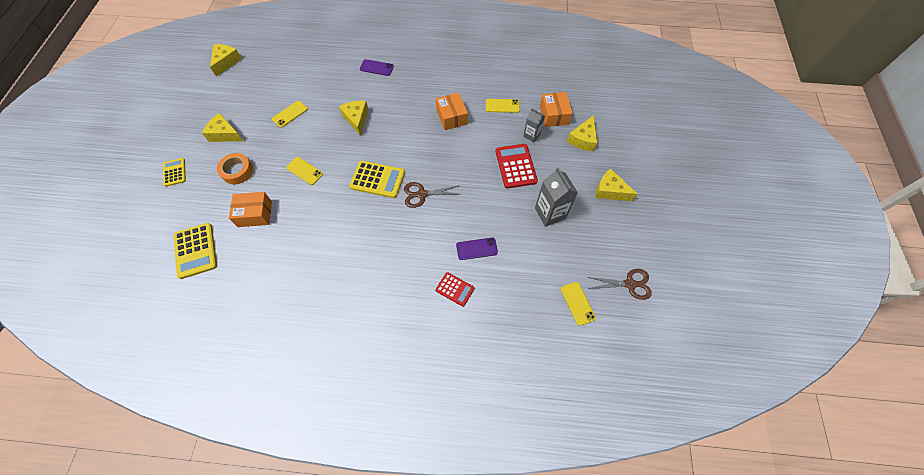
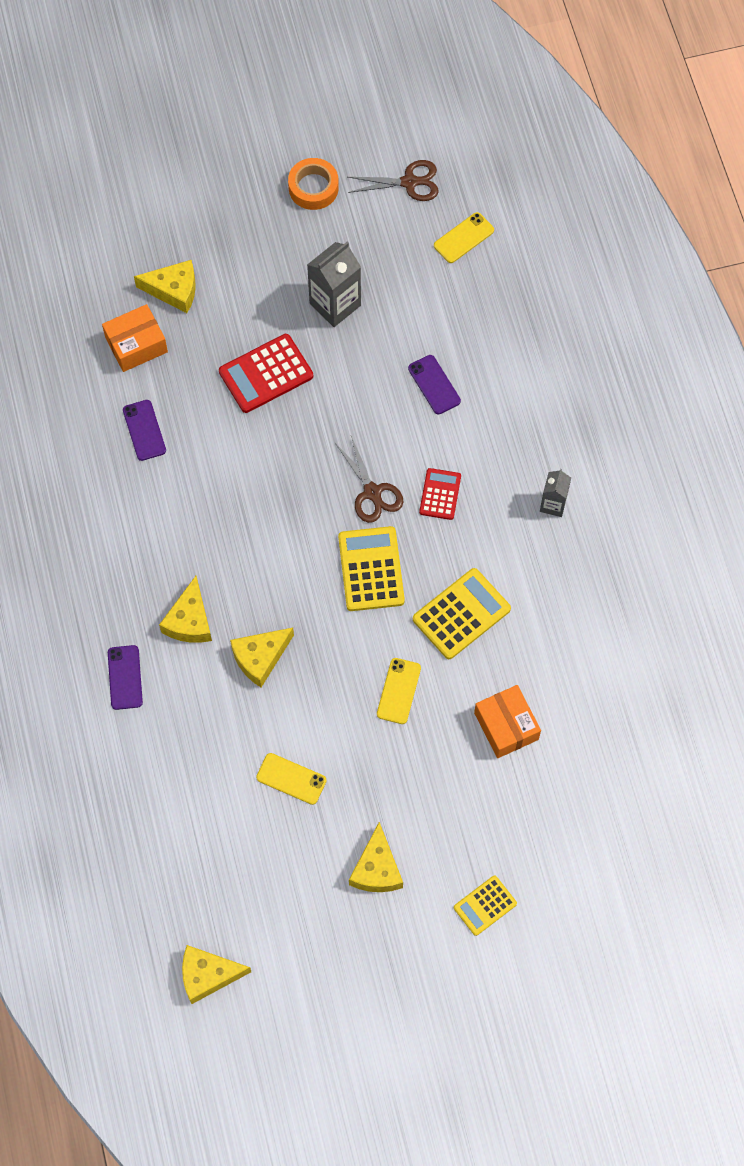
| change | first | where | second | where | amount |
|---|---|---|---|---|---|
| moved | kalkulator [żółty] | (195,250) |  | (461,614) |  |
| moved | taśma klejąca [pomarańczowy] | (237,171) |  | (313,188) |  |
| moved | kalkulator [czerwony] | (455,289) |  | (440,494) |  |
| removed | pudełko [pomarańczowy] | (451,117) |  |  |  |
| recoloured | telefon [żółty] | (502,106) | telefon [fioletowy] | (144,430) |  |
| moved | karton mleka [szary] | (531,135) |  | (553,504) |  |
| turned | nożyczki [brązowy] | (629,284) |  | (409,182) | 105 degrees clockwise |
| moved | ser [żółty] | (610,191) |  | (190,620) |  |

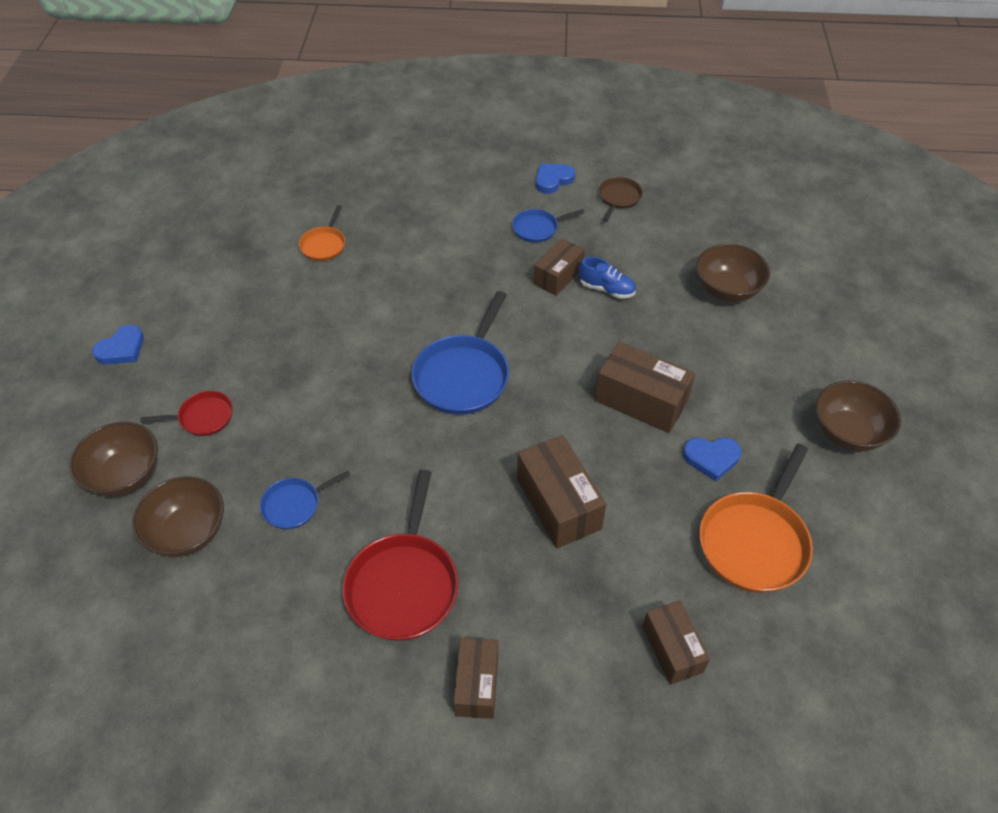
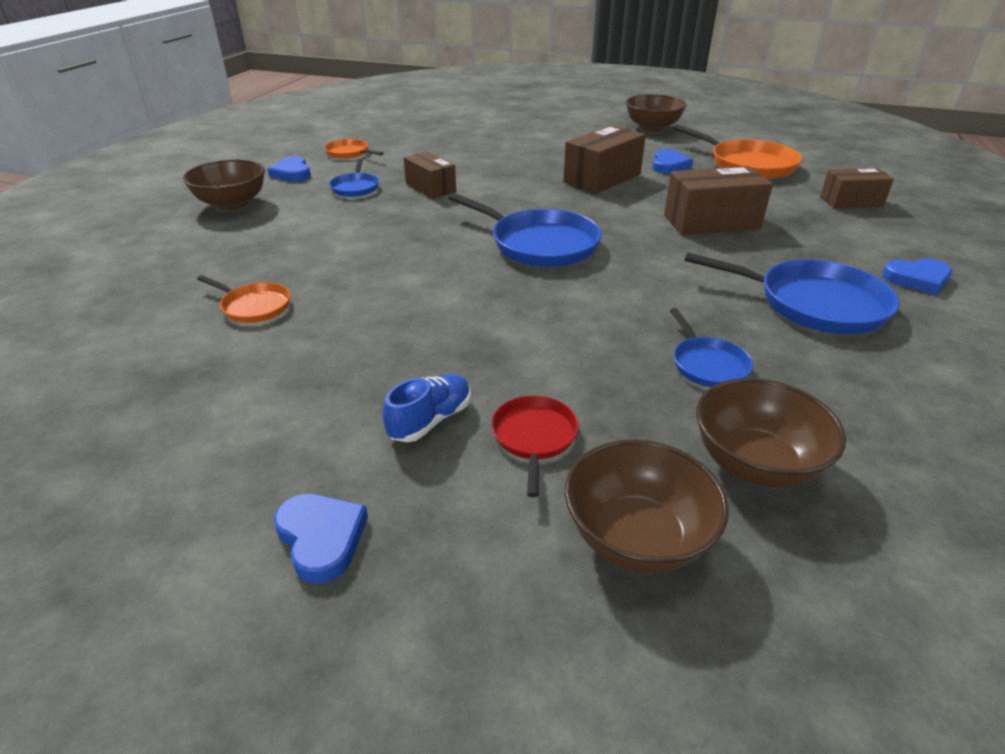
| change | first | where | second | where | amount |
|---|---|---|---|---|---|
| recoloured | patelnia [czerwony] | (403,585) | patelnia [niebieski] | (814,304) |  |
| replaced | pudełko [brązowy] | (477,684) | serce [niebieski] | (917,279) |  |
| moved | but [niebieski] | (606,289) |  | (430,420) |  |
| recoloured | patelnia [brązowy] | (618,198) | patelnia [pomarańczowy] | (349,153) |  |
| moved | miska [brązowy] | (727,290) |  | (232,204) |  |

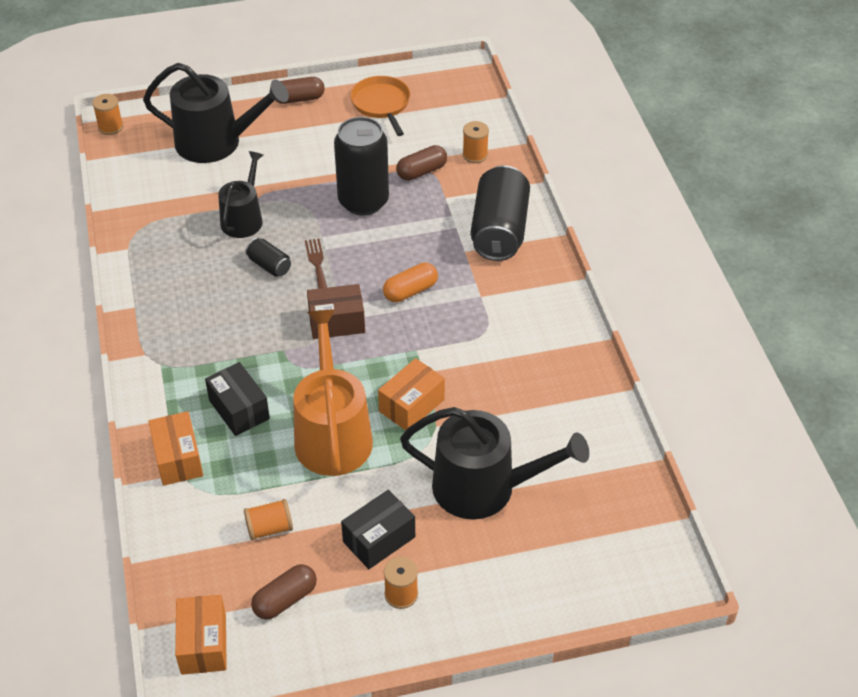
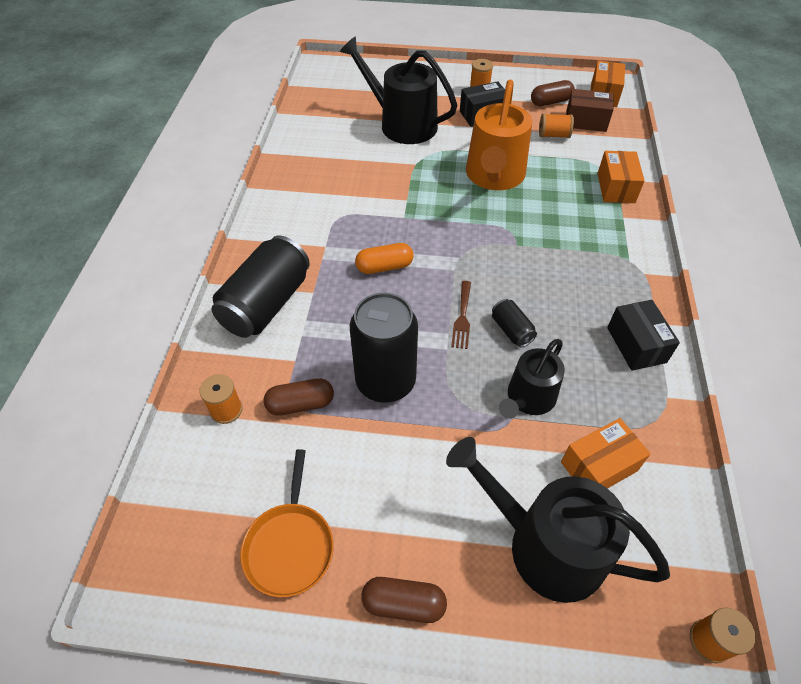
| change | first | where | second | where | amount |
|---|---|---|---|---|---|
| moved | pudełko [czarny] | (239,409) |  | (636,345) |  |
| moved | pudełko [brązowy] | (336,322) |  | (586,121) |  |
| moved | pudełko [pomarańczowy] | (411,405) |  | (599,466) |  |

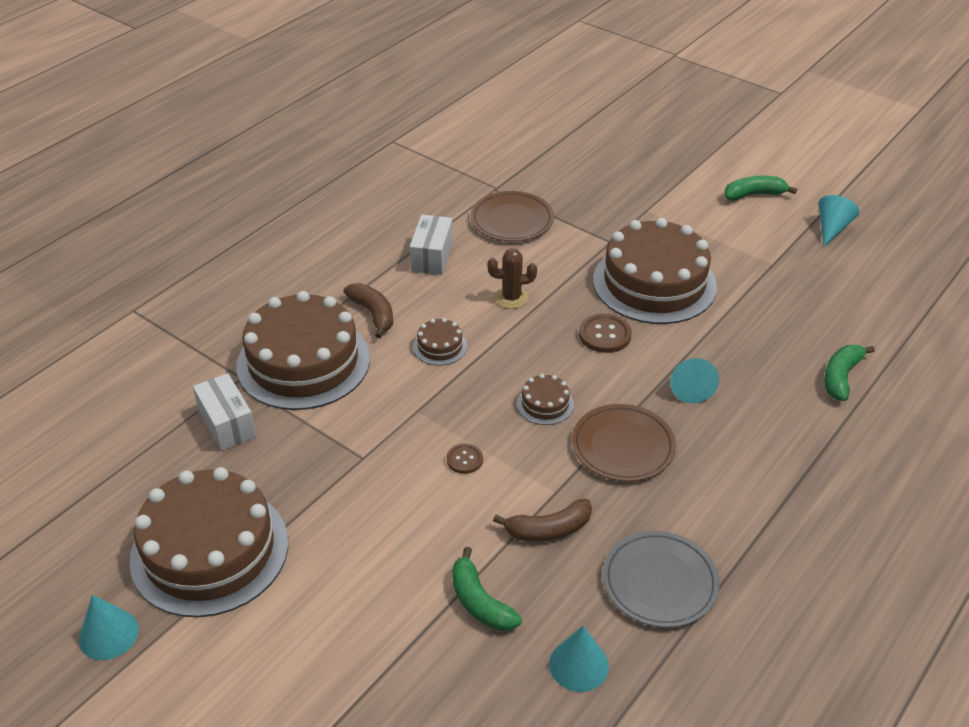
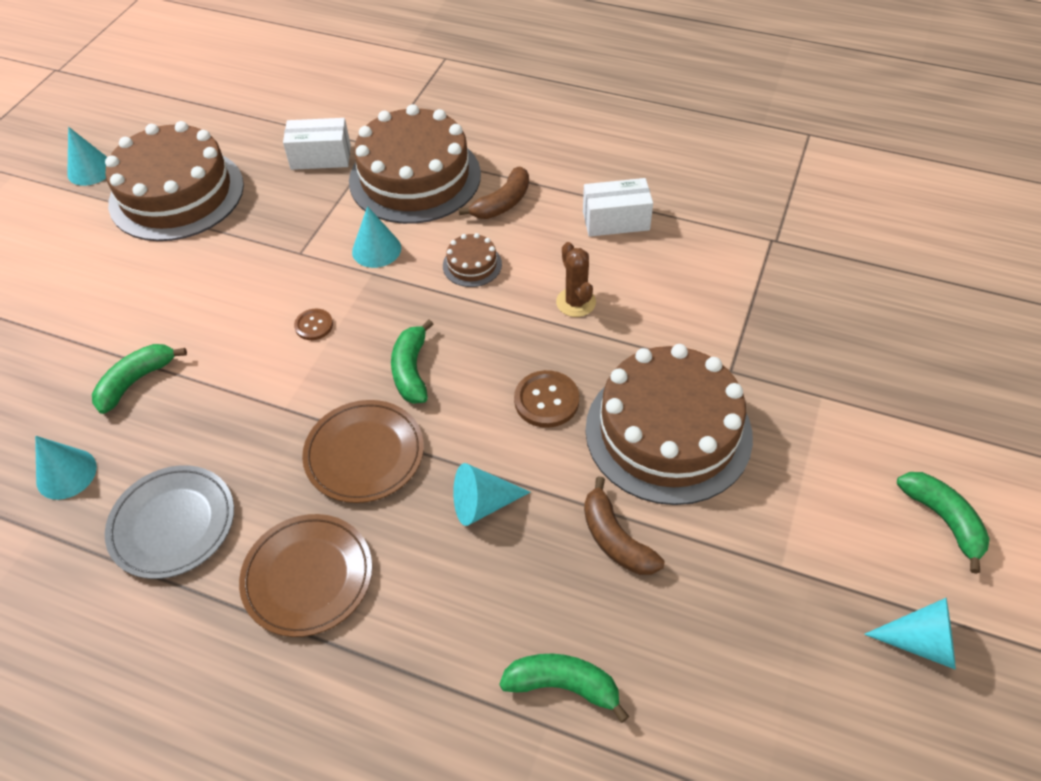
| change | first | where | second | where | amount |
|---|---|---|---|---|---|
| turned | pudełko [biały] | (227,424) |  | (321,157) | 45 degrees clockwise |
| moved | talerz [brązowy] | (512,220) |  | (308,577) |  |
| moved | banan [brązowy] | (548,529) |  | (615,539) |  |
| replaced | tort [brązowy] | (545,404) | banan [zielony] | (411,371) |  |
| added |  |  | stożek [turkusowy] | (376,249) |  |

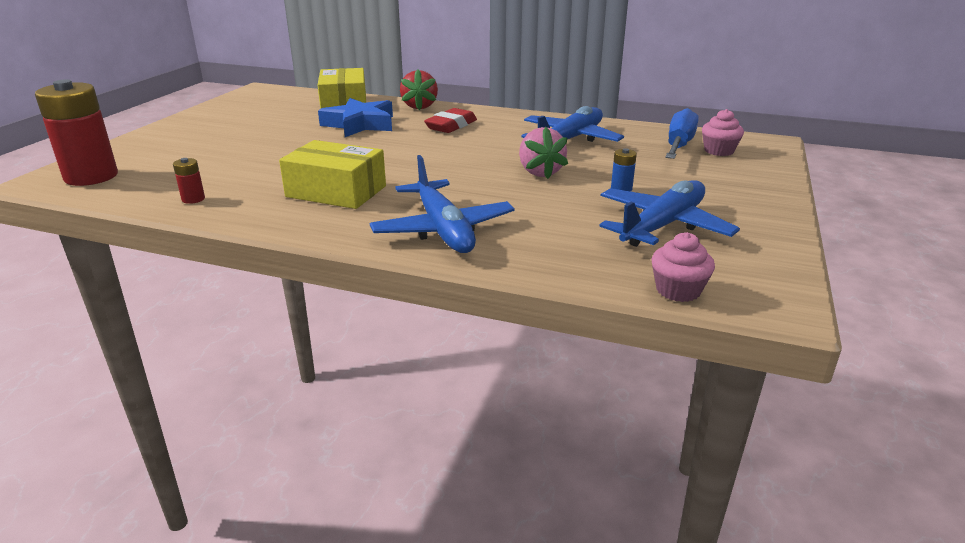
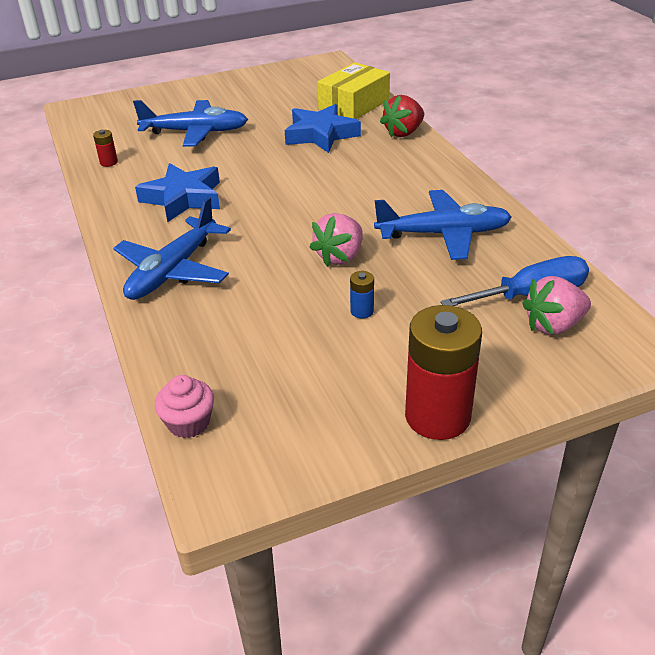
| change | first | where | second | where | amount |
|---|---|---|---|---|---|
| moved | bateria [czerwony] | (91,177) |  | (437,416) |  |
| replaced | pudełko [żółty] | (336,191) | gwiazda [niebieski] | (183,198) |  |
| removed | gumka do mazania [czerwony] | (451,126) |  |  |  |
| moved | samolot [niebieski] | (662,226) |  | (195,132) |  |
| replaced | muffinka [różowy] | (718,151) | truskawka [różowy] | (553,325) |  |

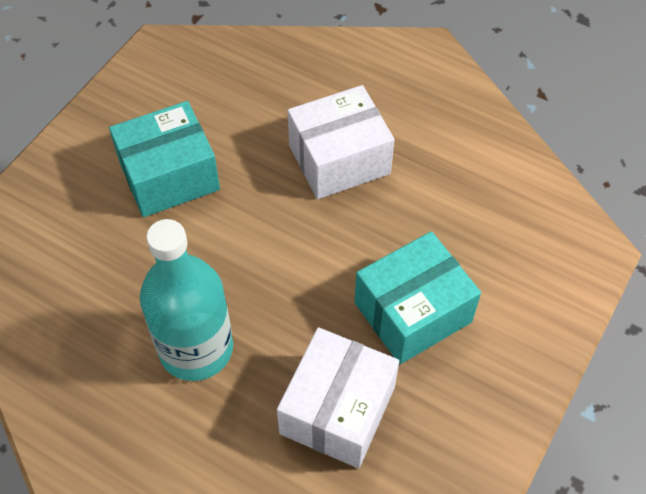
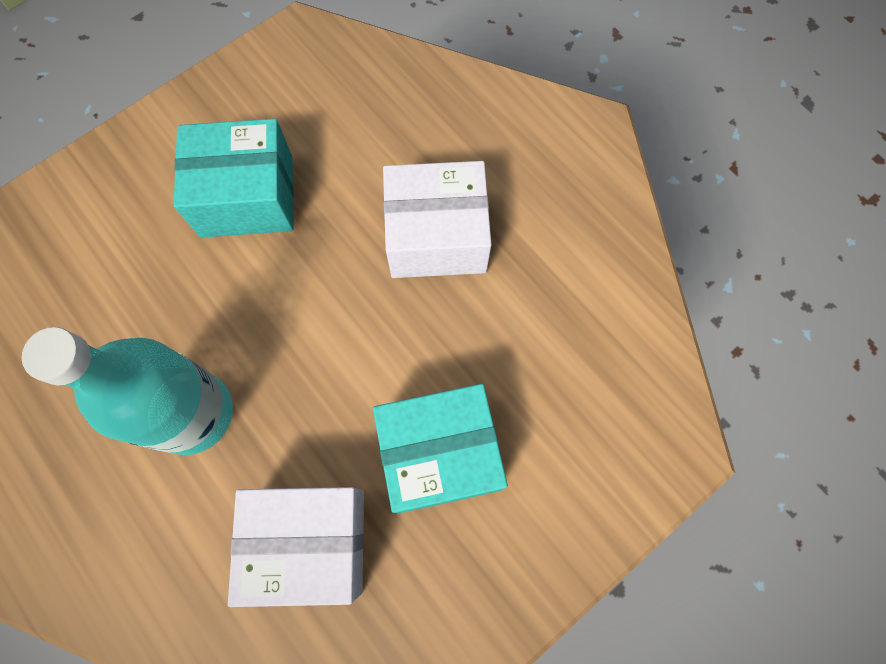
| change | first | where | second | where | amount |
|---|---|---|---|---|---|
| turned | pudełko [biały] | (337,410) |  | (309,542) | 45 degrees clockwise |

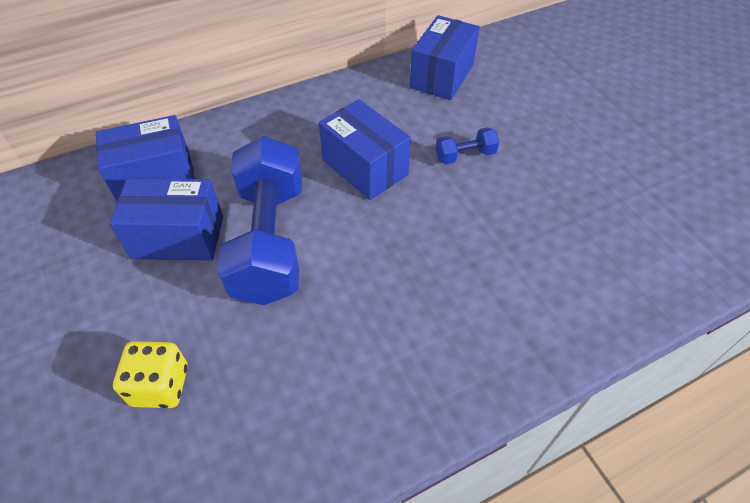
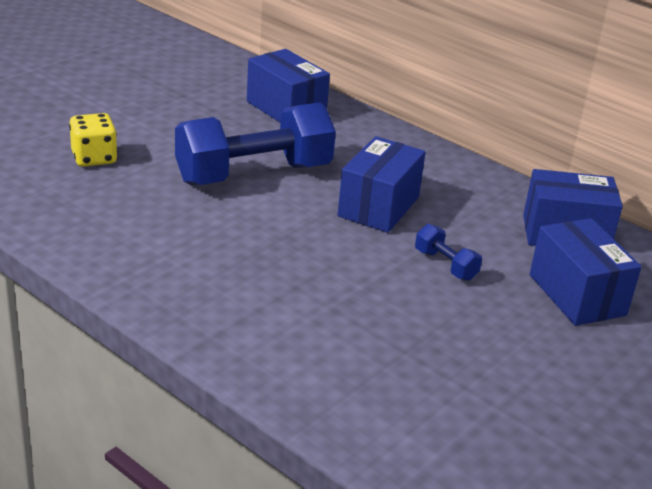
| change | first | where | second | where | amount |
|---|---|---|---|---|---|
| moved | pudełko [niebieski] | (178,237) |  | (576,295) |  |

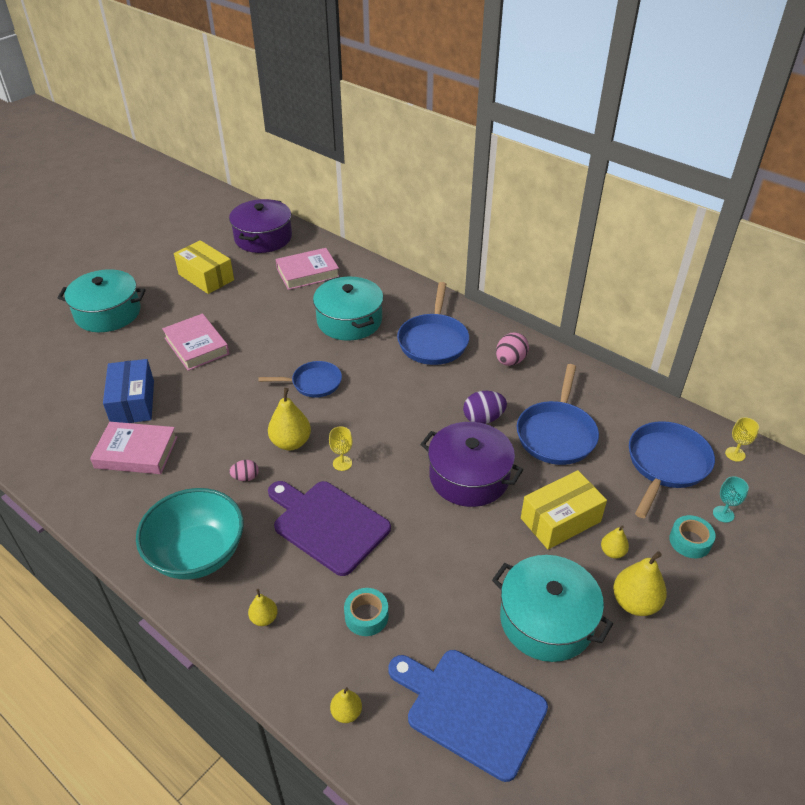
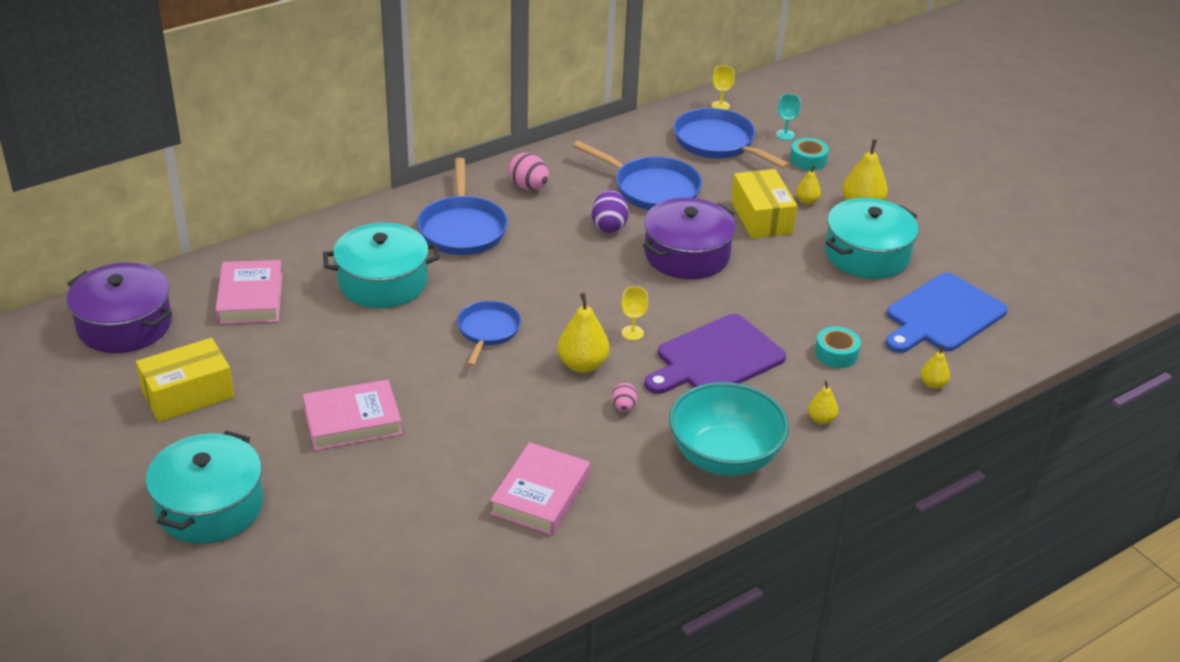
| change | first | where | second | where | amount |
|---|---|---|---|---|---|
| removed | pudełko [niebieski] | (133,402) |  |  |  |
| turned | patelnia [niebieski] | (433,341) |  | (462,228) | 60 degrees clockwise |

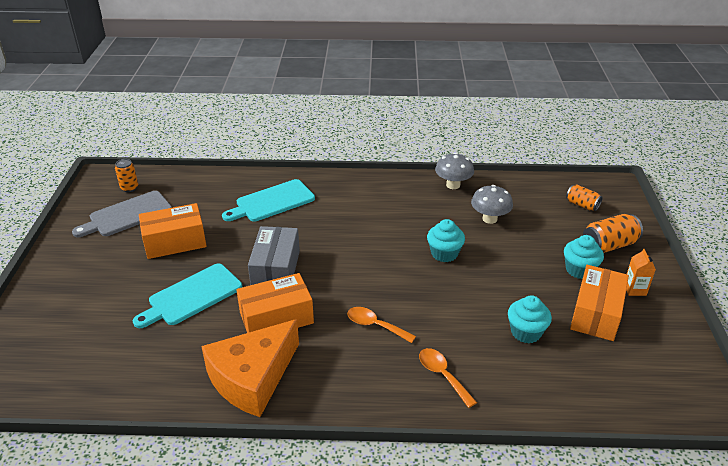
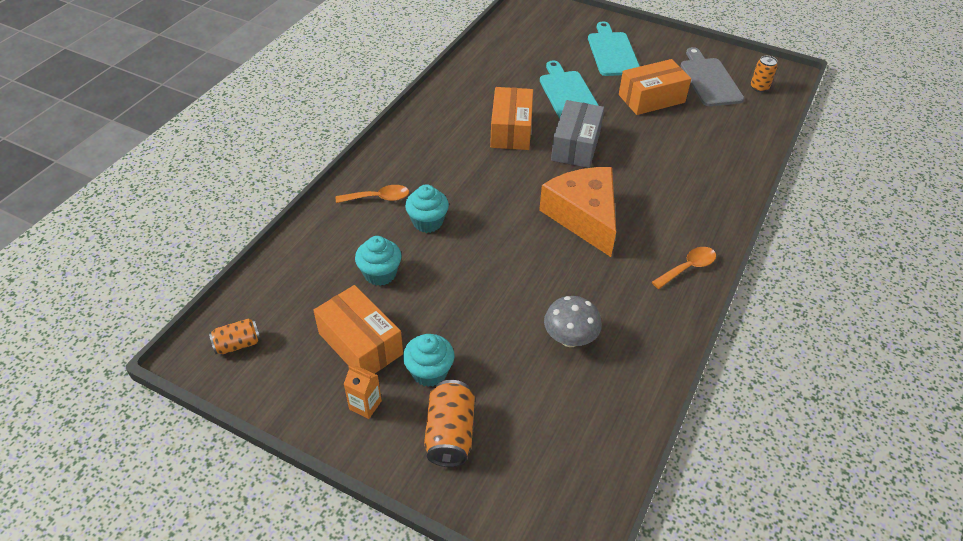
| change | first | where | second | where | amount |
|---|---|---|---|---|---|
| turned | pudełko [pomarańczowy] | (175,242) |  | (651,98) | 60 degrees clockwise |
| moved | ser [pomarańczowy] | (252,378) |  | (584,216) |  |
| moved | deska do krojenia [turkusowy] | (272,202) |  | (612,52) |  |
| turned | pudełko [szary] | (276,269) |  | (576,145) | 75 degrees clockwise |
| moved | łyżka [pomarańczowy] | (375,325) |  | (688,268) |  |
| moved | muffinka [turkusowy] | (444,254) |  | (427,222) |  |
| removed | grzyb [szary] | (453,185) |  |  |  |
| moved | puszka [pomarańczowy] | (582,205) |  | (238,344) |  |

